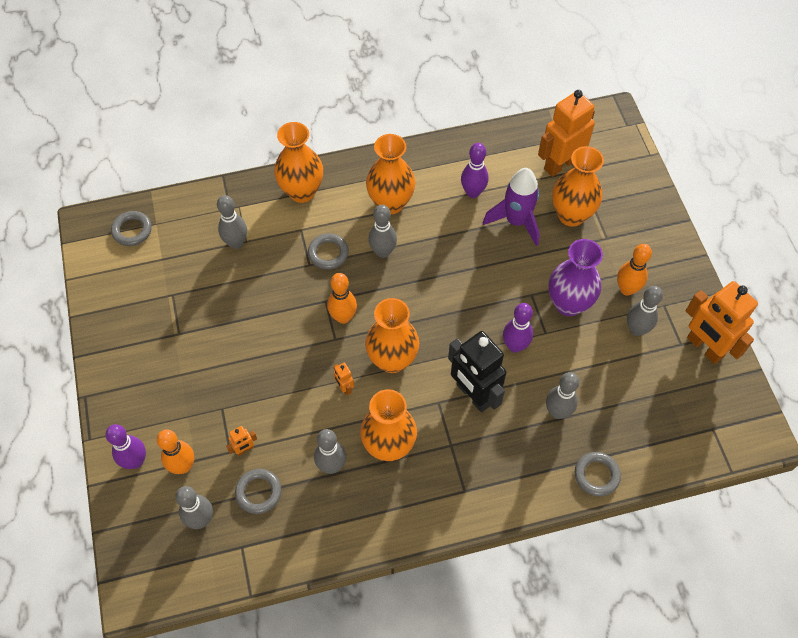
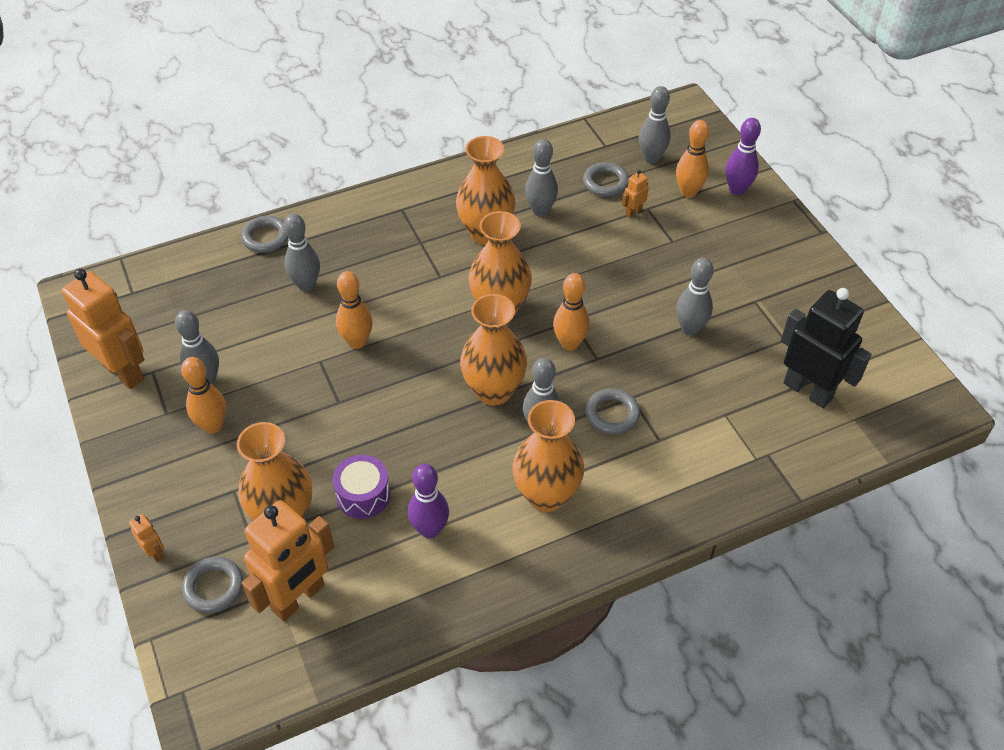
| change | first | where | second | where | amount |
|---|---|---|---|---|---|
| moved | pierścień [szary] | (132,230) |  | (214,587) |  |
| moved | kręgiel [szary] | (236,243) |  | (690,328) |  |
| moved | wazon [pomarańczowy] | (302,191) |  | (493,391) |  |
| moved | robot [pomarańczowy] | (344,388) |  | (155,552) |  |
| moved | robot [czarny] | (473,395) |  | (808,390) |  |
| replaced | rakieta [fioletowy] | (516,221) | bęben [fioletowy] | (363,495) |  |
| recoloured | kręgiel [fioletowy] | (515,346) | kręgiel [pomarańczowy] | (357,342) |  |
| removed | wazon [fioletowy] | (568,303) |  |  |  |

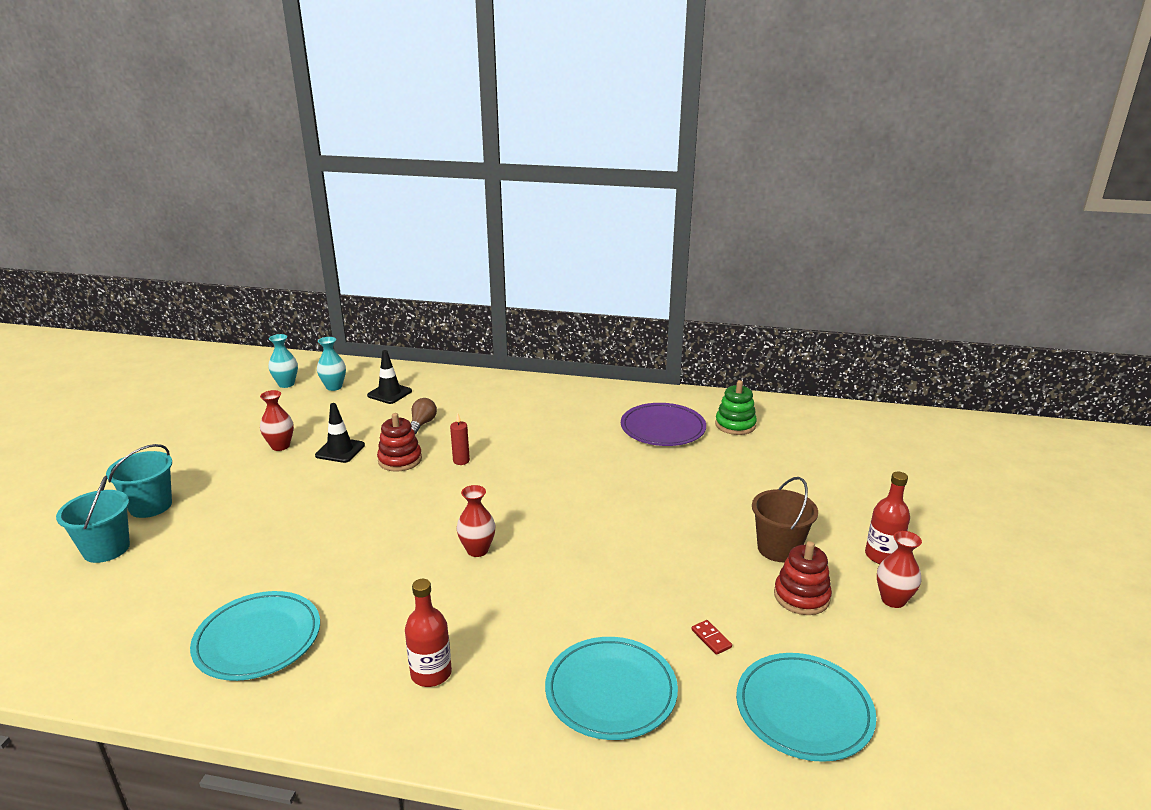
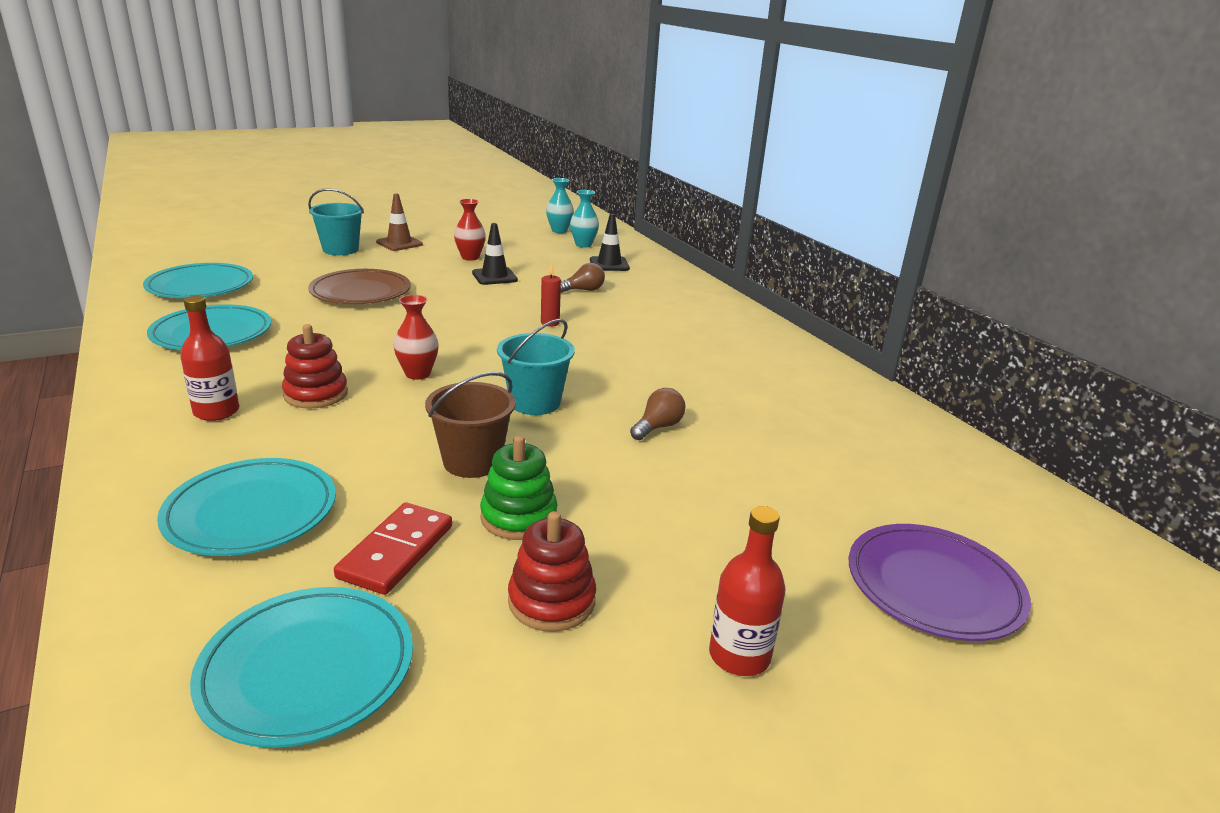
| change | first | where | second | where | amount |
|---|---|---|---|---|---|
| moved | wiadro [turkusowy] | (106,549) |  | (535,403) |  |
| moved | zabawka nakładanka [czerwony] | (400,460) |  | (316,394) |  |
| moved | talerz [fioletowy] | (663,428) |  | (933,586) |  |
| resized | kostka domina [czerwony] | (711,638) |  | (396,551) | x2.09 |
| moved | zabawka nakładanka [zielony] | (735,425) |  | (519,517) |  |
| moved | wiadro [brązowy] | (778,548) |  | (472,462) |  |
| removed | wazon [czerwony] | (893,600) |  |  |  |
| added |  |  | talerz [turkusowy] | (200,286) |  |
| added |  |  | talerz [brązowy] | (361,292) |  |
| added |  |  | pachołek [brązowy] | (399,243) |  |
| added |  |  | żarówka [brązowy] | (658,427) |  |

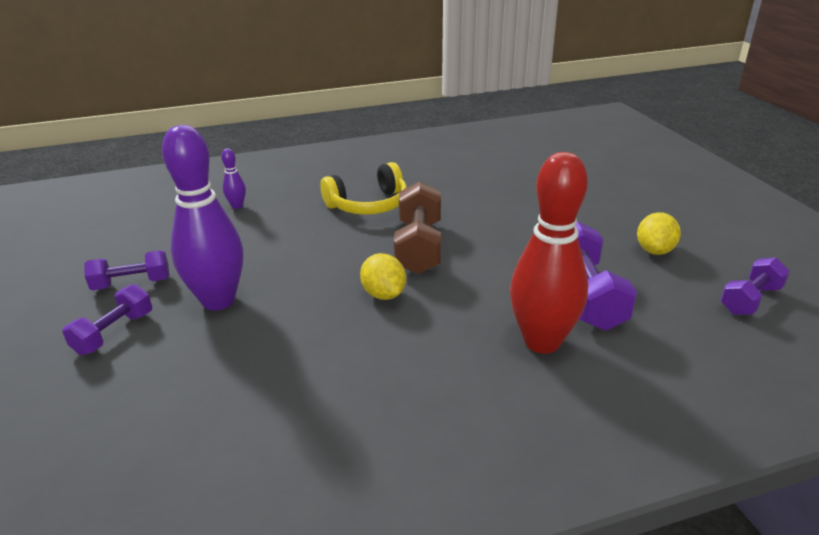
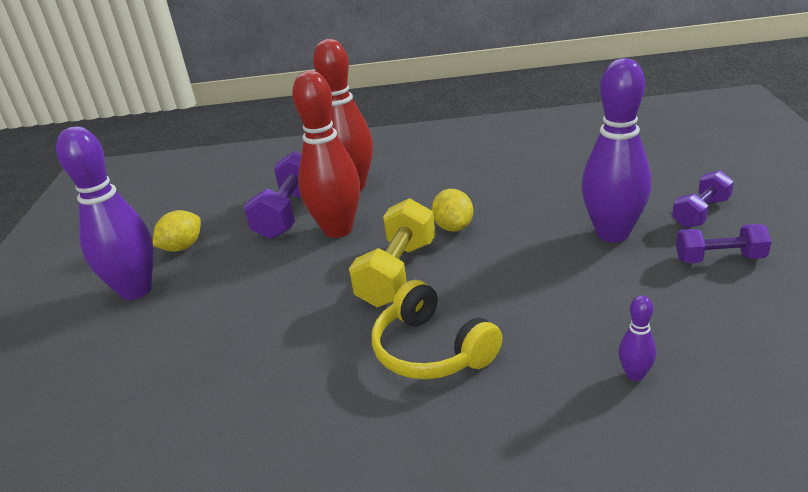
| change | first | where | second | where | amount |
|---|---|---|---|---|---|
| turned | słuchawki [żółty] | (368,204) |  | (432,350) | 120 degrees counterclockwise |
| recoloured | hantel [brązowy] | (419,247) | hantel [żółty] | (397,273) |  |
| removed | hantel [fioletowy] | (750,300) |  |  |  |
| added |  |  | kręgiel [fioletowy] | (136,290) |  |
| added |  |  | kręgiel [czerwony] | (338,230) |  |

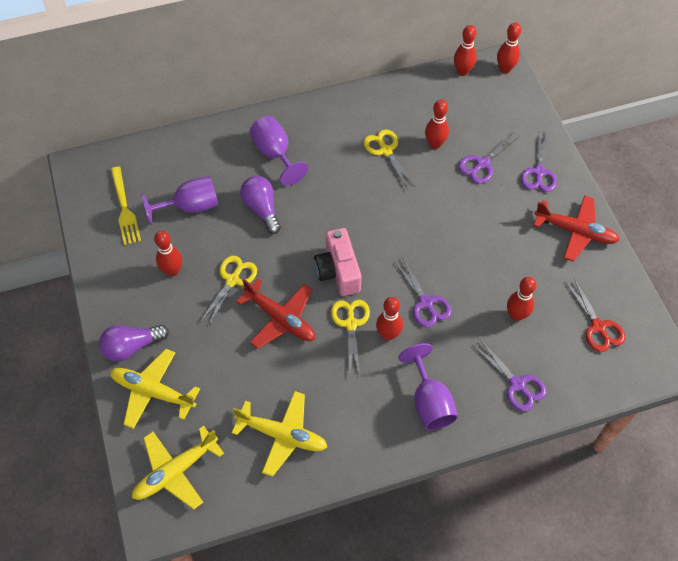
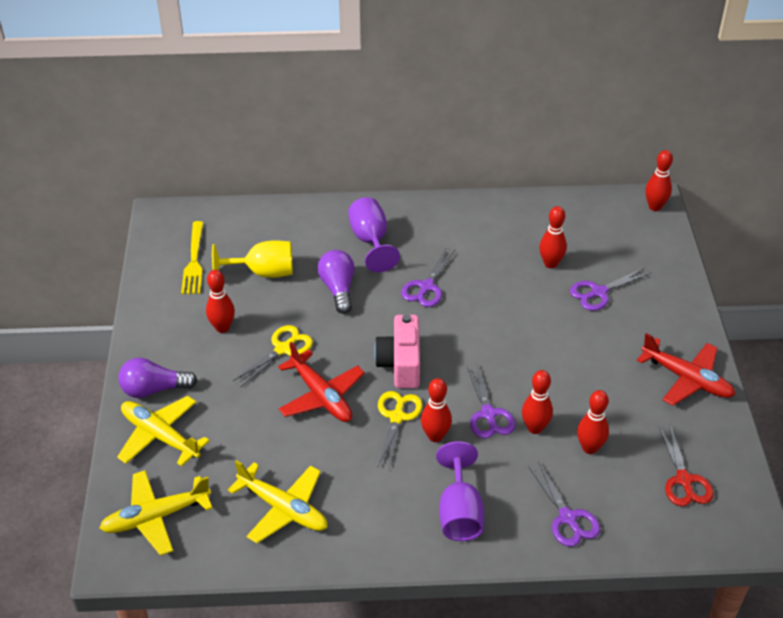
| change | first | where | second | where | amount |
|---|---|---|---|---|---|
| recoloured | kielich [fioletowy] | (190,207) | kielich [żółty] | (263,272) |  |
| removed | nożyczki [żółty] | (385,150) |  |  |  |
| moved | kręgiel [czerwony] | (462,71) |  | (535,428) |  |
| moved | nożyczki [fioletowy] | (539,172) |  | (426,287) |  |

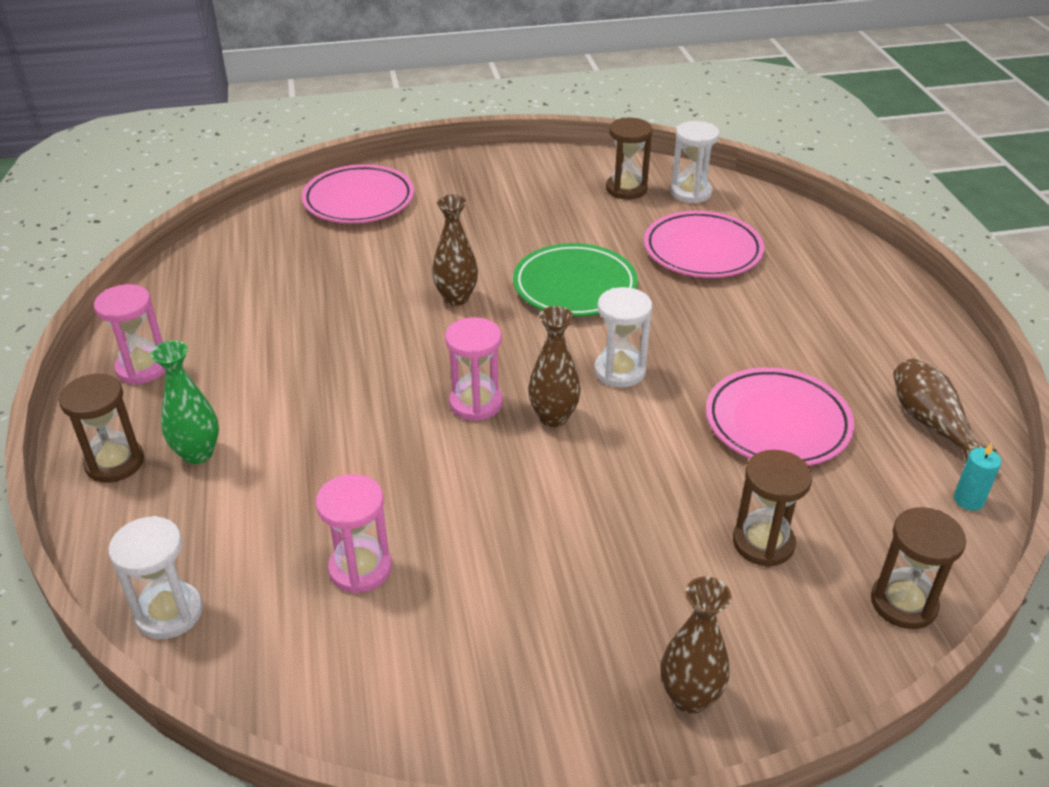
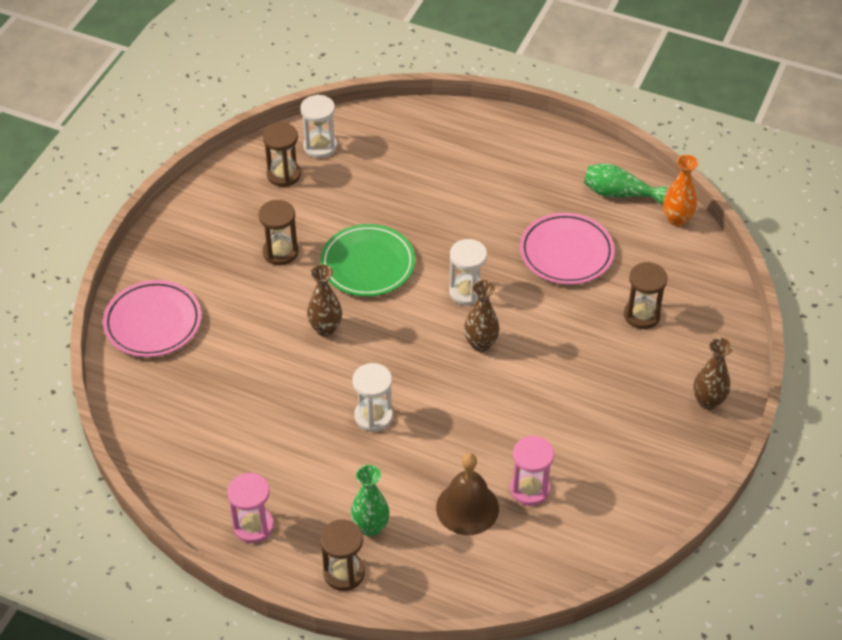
| change | first | where | second | where | amount |
|---|---|---|---|---|---|
| moved | klepsydra [biały] | (169,613) |  | (373,416) |  |
| removed | klepsydra [różowy] | (476,403) |  |  |  |
| removed | talerz [różowy] | (702,251) |  |  |  |
| moved | klepsydra [brązowy] | (903,603) |  | (280,252) |  |
| recoloured | wazon [brązowy] | (931,424) | wazon [zielony] | (618,193) |  |
| replaced | świeca [turkusowy] | (968,500) | wazon [pomarańczowy] | (677,219) |  |
| added |  |  | dzwonek [brązowy] | (467,508) |  |

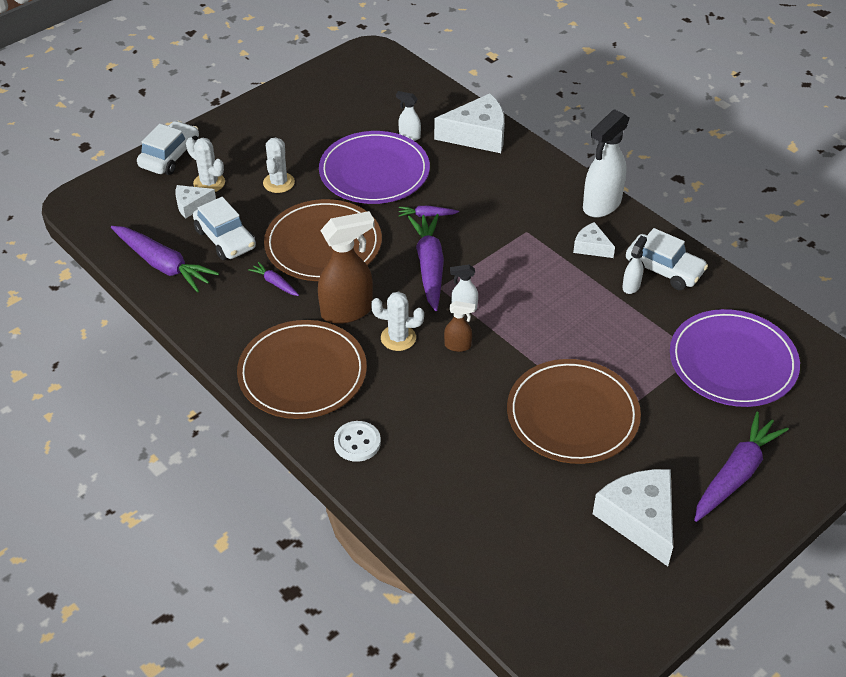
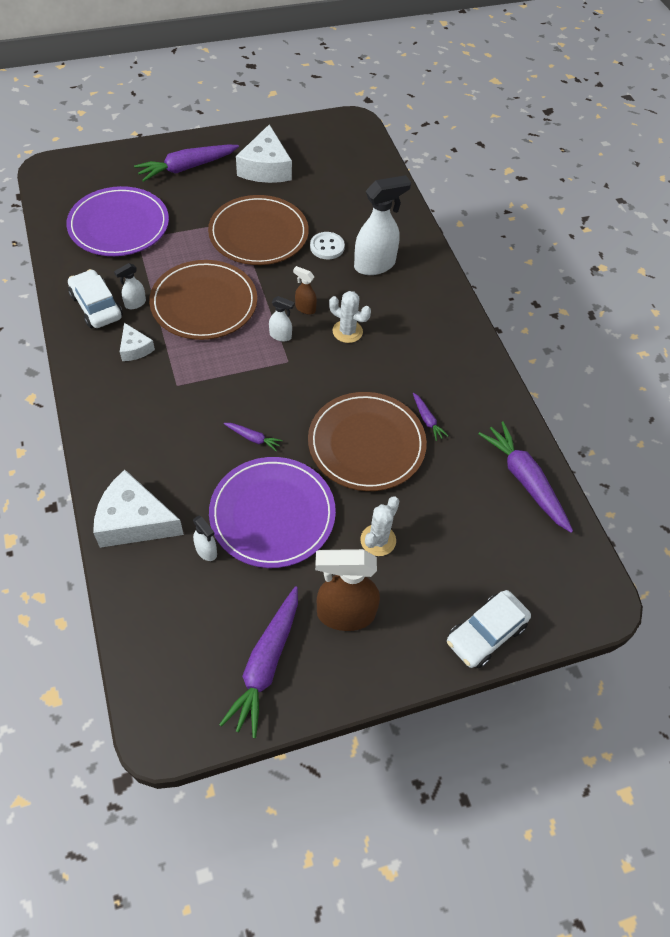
| change | first | where | second | where | amount |
|---|---|---|---|---|---|
| removed | ser [biały] | (191,205) |  |  |  |
| removed | kaktus [biały] | (209,183) |  |  |  |
| removed | samochód [biały] | (225,239) |  |  |  |
| moved | talerz [brązowy] | (302,373) |  | (204,303) |  |
| moved | spryskiwacz [brązowy] | (347,311) |  | (344,614) |  |
| moved | guzik [biały] | (357,442) |  | (327,247) |  |
| moved | marchewka [fioletowy] | (429,266) |  | (265,665) |  |
| moved | spryskiwacz [biały] | (601,205) |  | (375,265) |  |

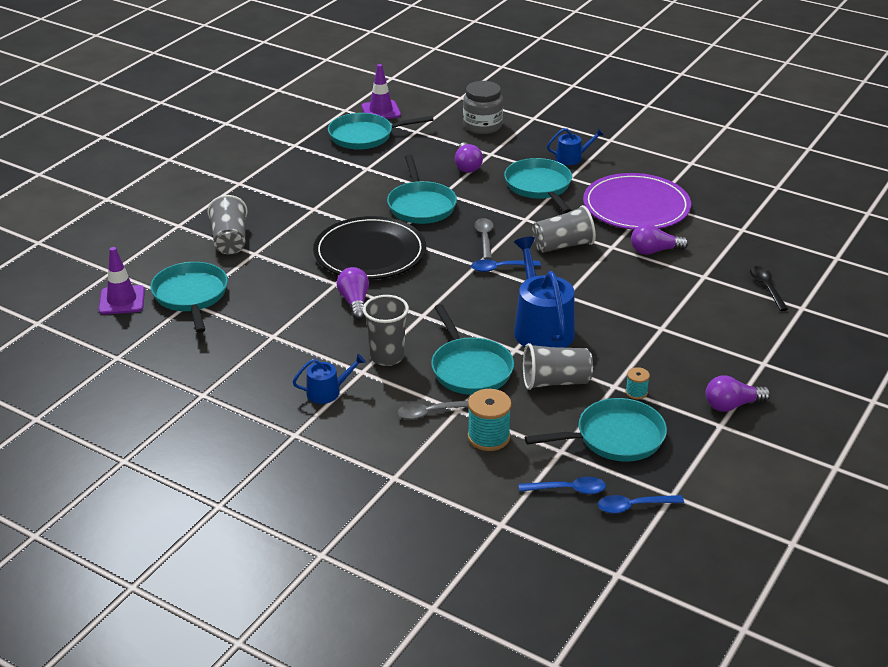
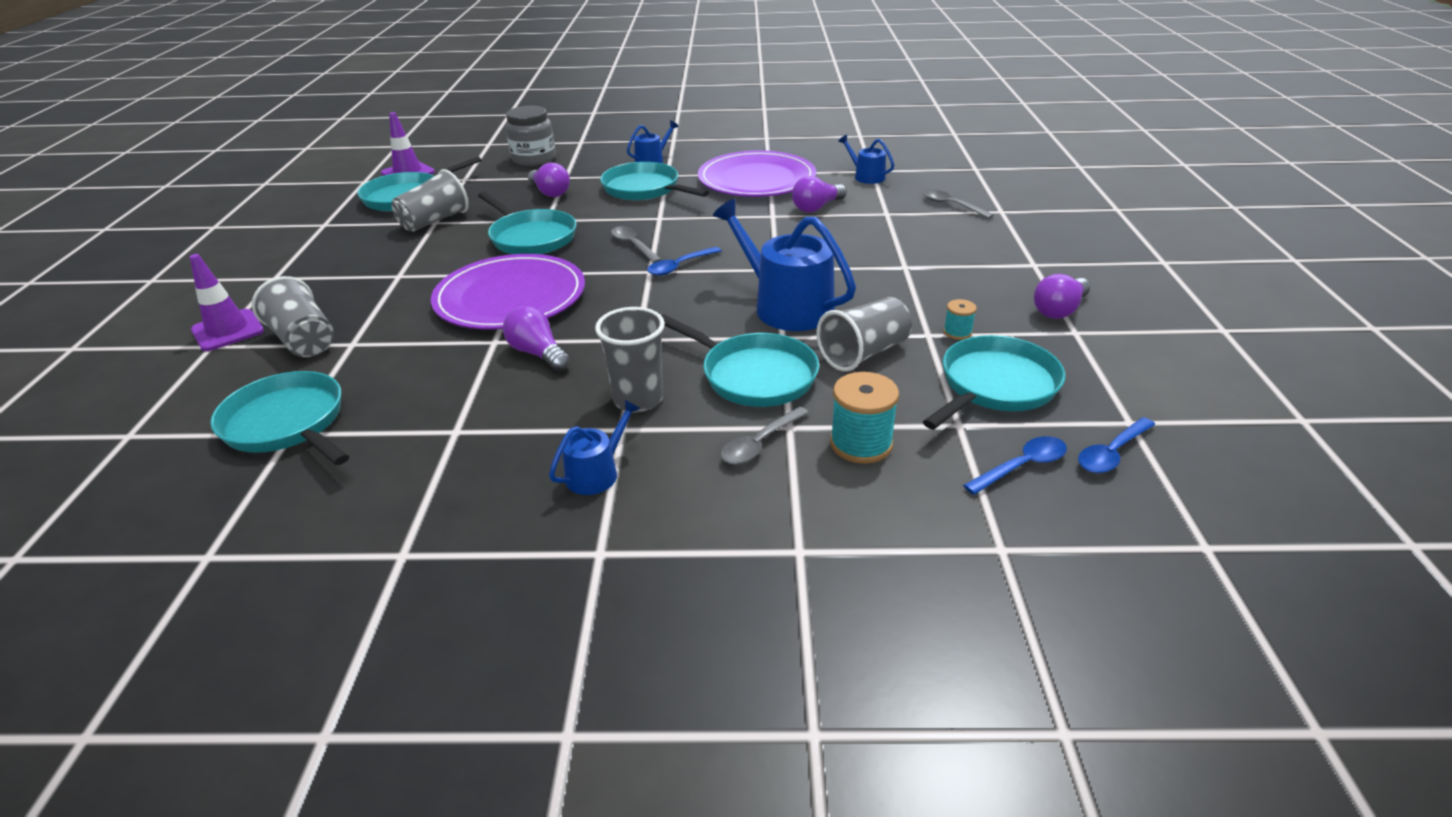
| change | first | where | second | where | amount |
|---|---|---|---|---|---|
| moved | pachołek [fioletowy] | (122,300) |  | (228,330) |  |
| recoloured | talerz [czarny] | (370,253) | talerz [fioletowy] | (510,297) |  |
| moved | szklanka [szary] | (563,245) |  | (434,221) |  |
| recoloured | łyżka [czarny] | (766,288) | łyżka [szary] | (951,205) |  |
| added |  |  | konewka [niebieski] | (866,176) |  |

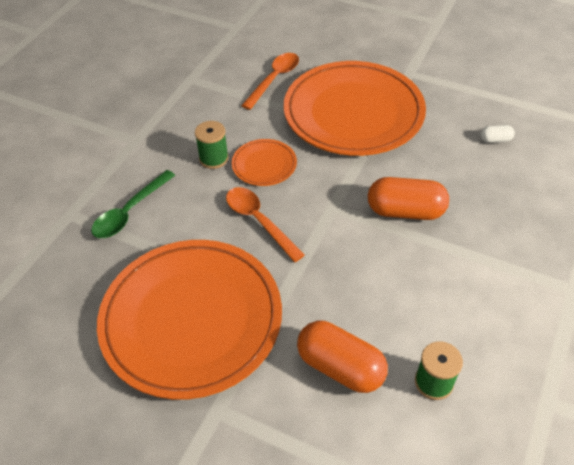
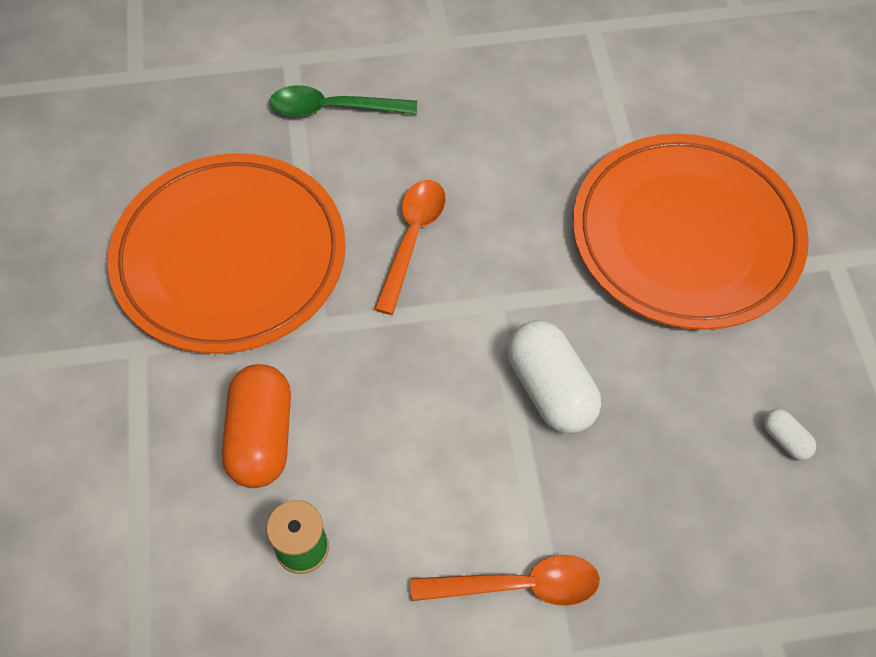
| change | first | where | second | where | amount |
|---|---|---|---|---|---|
| removed | szpulka [zielony] | (214,158) |  |  |  |
| removed | talerz [pomarańczowy] | (264,165) |  |  |  |
| moved | łyżka [pomarańczowy] | (274,79) |  | (519,586) |  |
| recoloured | kapsułka [pomarańczowy] | (405,211) | kapsułka [biały] | (550,389) |  |

